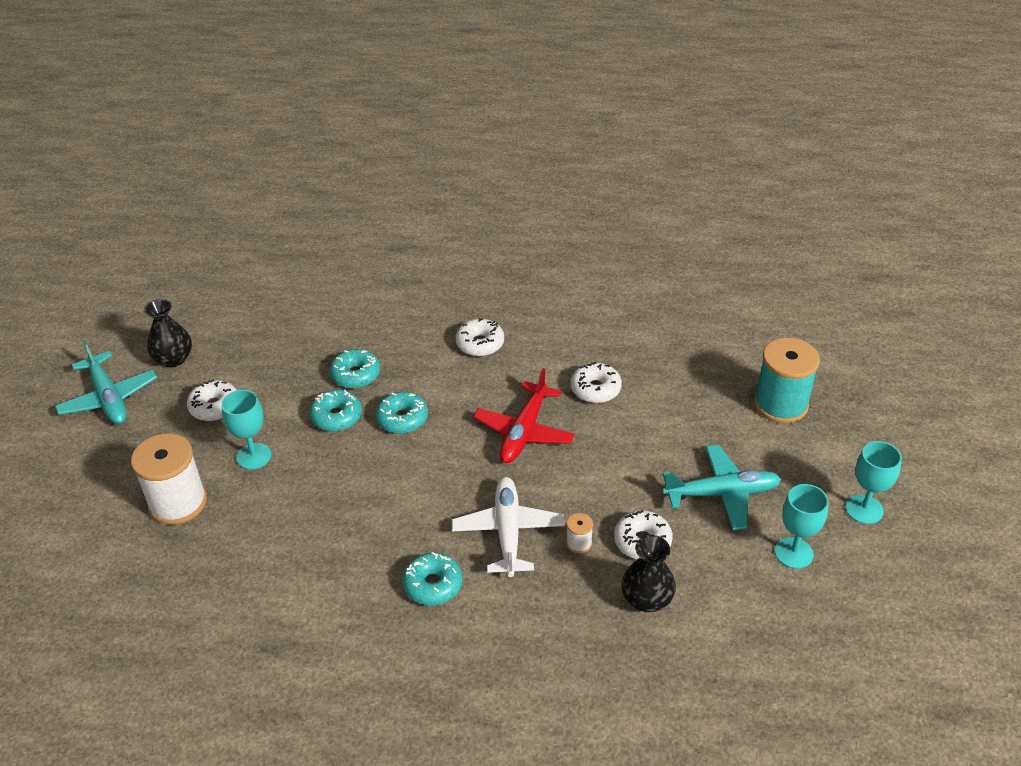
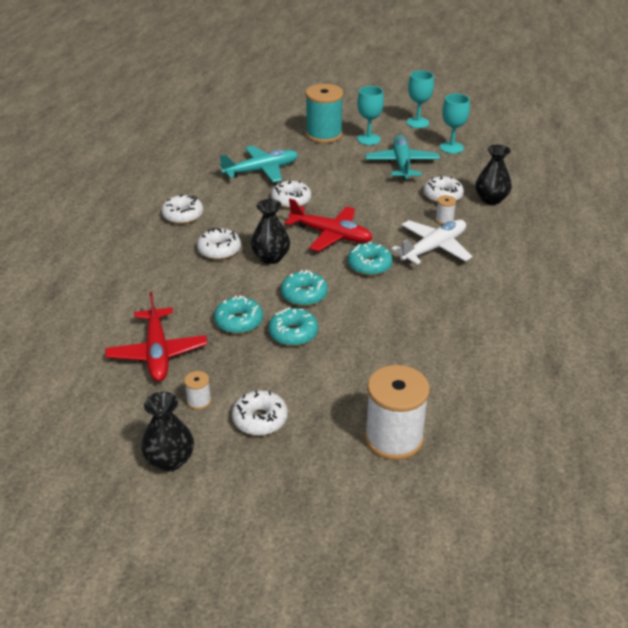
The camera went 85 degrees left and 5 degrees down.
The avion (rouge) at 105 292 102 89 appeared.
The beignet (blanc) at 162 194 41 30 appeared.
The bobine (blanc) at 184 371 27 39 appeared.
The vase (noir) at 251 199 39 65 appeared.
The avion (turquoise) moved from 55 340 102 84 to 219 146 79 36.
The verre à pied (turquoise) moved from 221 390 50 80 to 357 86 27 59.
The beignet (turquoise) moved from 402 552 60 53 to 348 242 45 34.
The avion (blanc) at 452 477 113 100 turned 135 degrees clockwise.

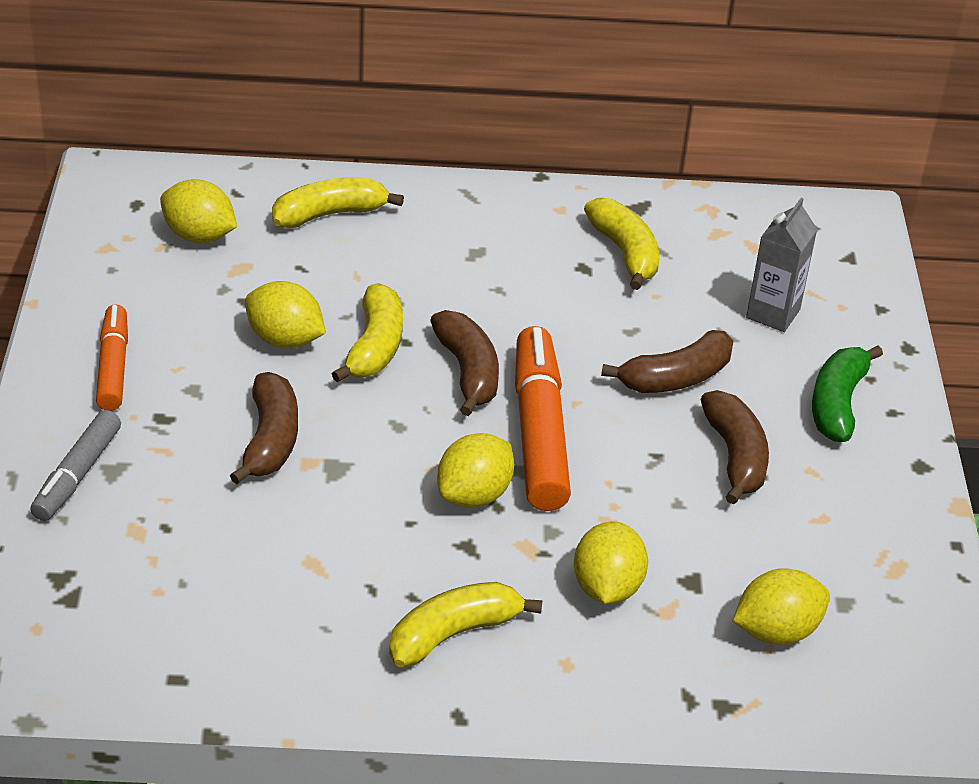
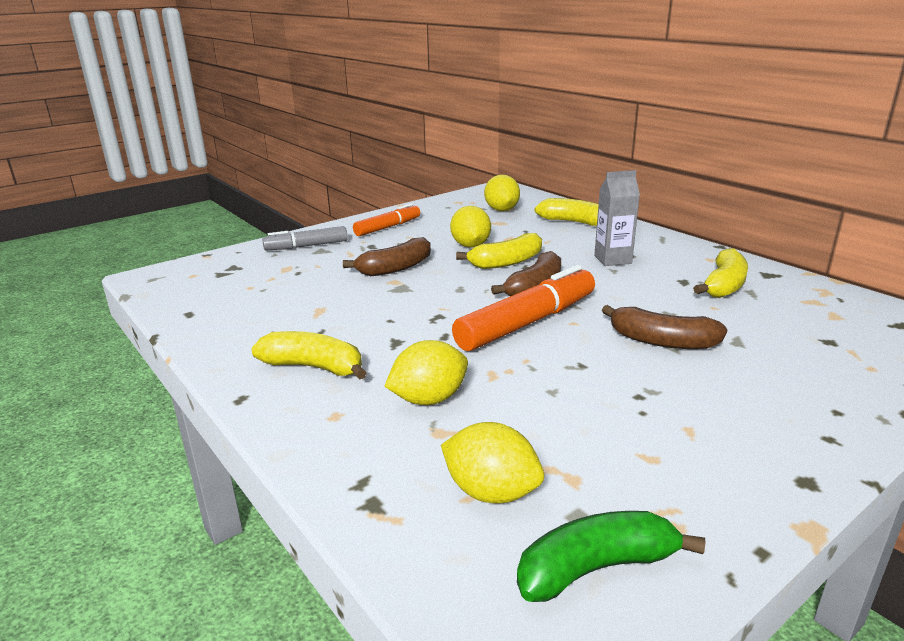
The camera went 55 degrees right and 15 degrees down.
The citron (jaune) at 437 433 77 75 disappeared.
The banane (marron) at 700 390 69 115 disappeared.
The brique de lait (gris) moved from 746 198 72 134 to 594 170 46 96.
The banane (vert) moved from 812 345 71 97 to 517 511 188 91.

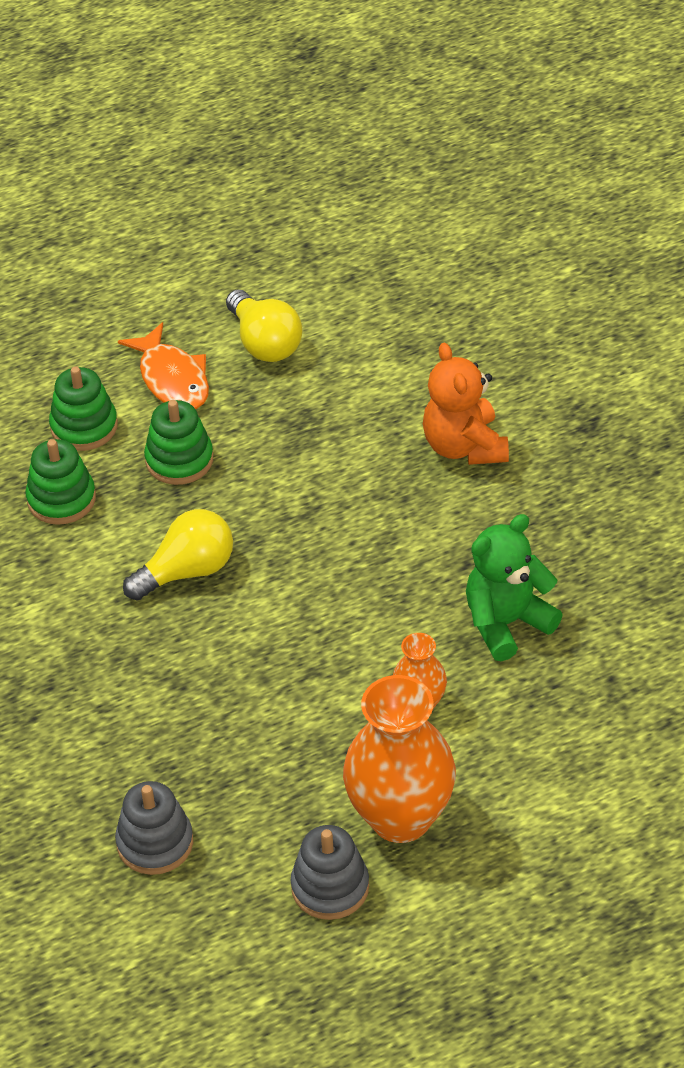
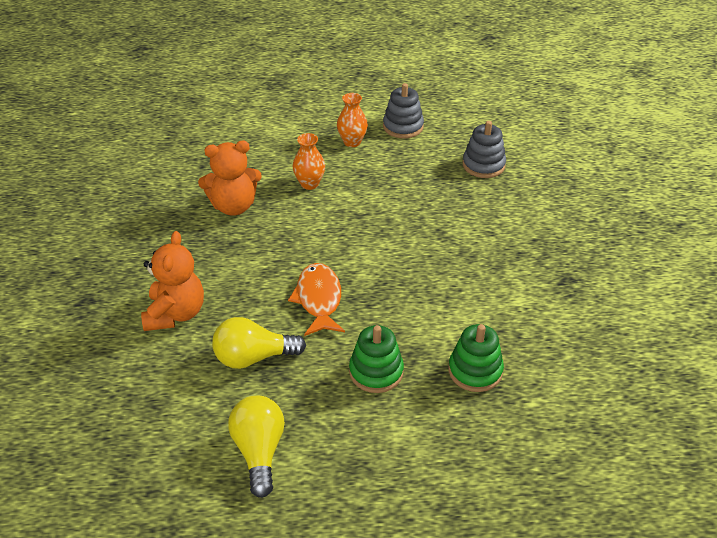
The camera went 160 degrees left and 5 degrees down.
The jouet à empiler (vert) at 49 366 69 85 disappeared.
The poisson (orange) moved from 118 322 91 87 to 288 263 57 73.
The ampoule (jaune) moved from 123 509 110 91 to 212 317 94 52.
The ours en peluche (vert) at 466 514 97 147 became the ours en peluche (orange) at 198 141 64 75.
The vase (orange) at 343 675 113 168 changed to 0.51 times the size.

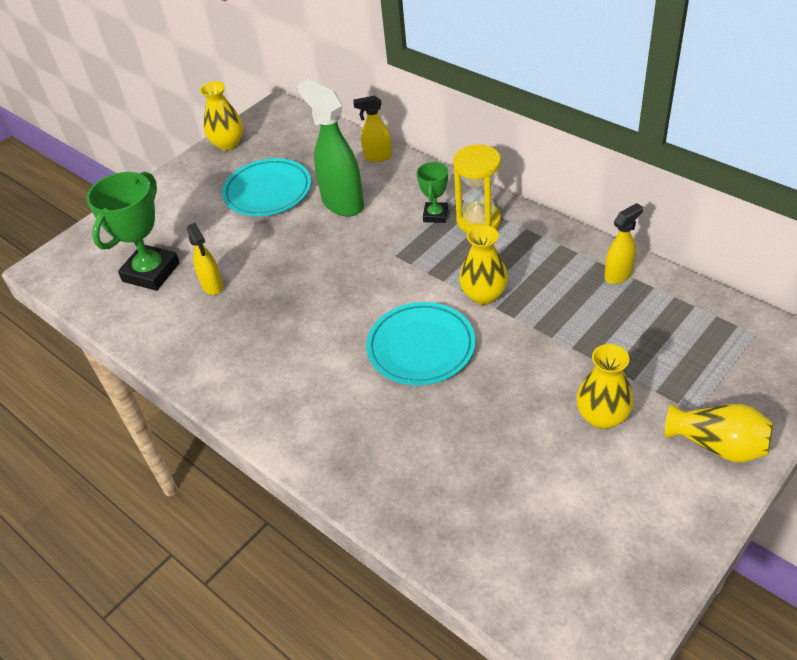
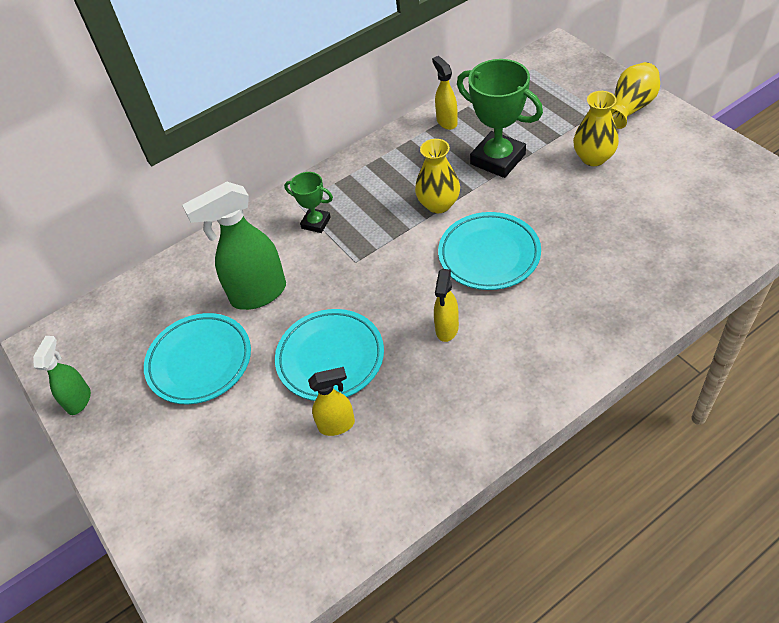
The camera went 75 degrees left and 5 degrees up.
The sablier (jaune) at 453 144 48 89 disappeared.
The assiette (turquoise) at 275 309 109 92 appeared.
The trophée (vert) moved from 86 172 94 119 to 457 59 86 119.
The vaporisateur (jaune) moved from 354 96 38 66 to 434 269 25 73.
The vase (jaune) at 200 81 43 70 was replaced by the vaporisateur (vert) at 33 336 58 79.

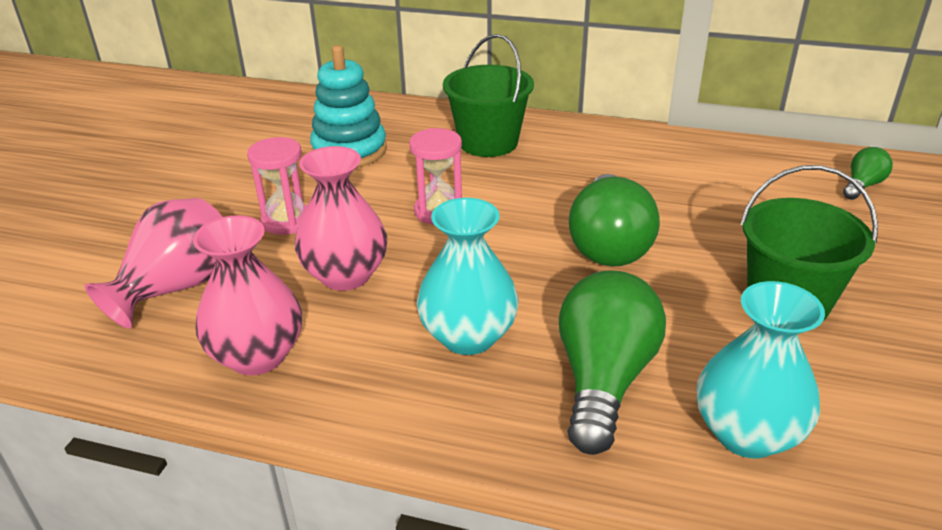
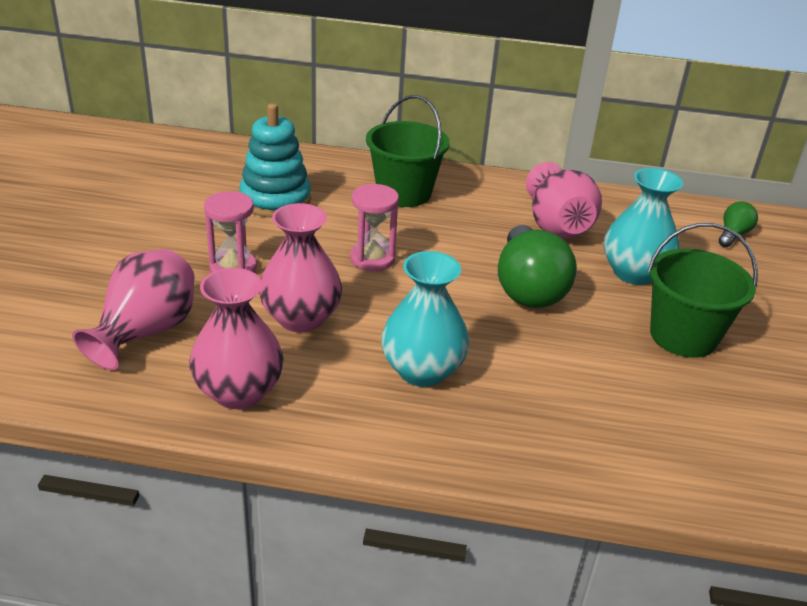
The camera went 10 degrees left and 0 degrees up.
The ampoule (vert) at 559 270 107 185 disappeared.
The vase (rose) at 526 162 76 77 appeared.
The vase (turquoise) moved from 697 281 128 178 to 604 168 79 117.

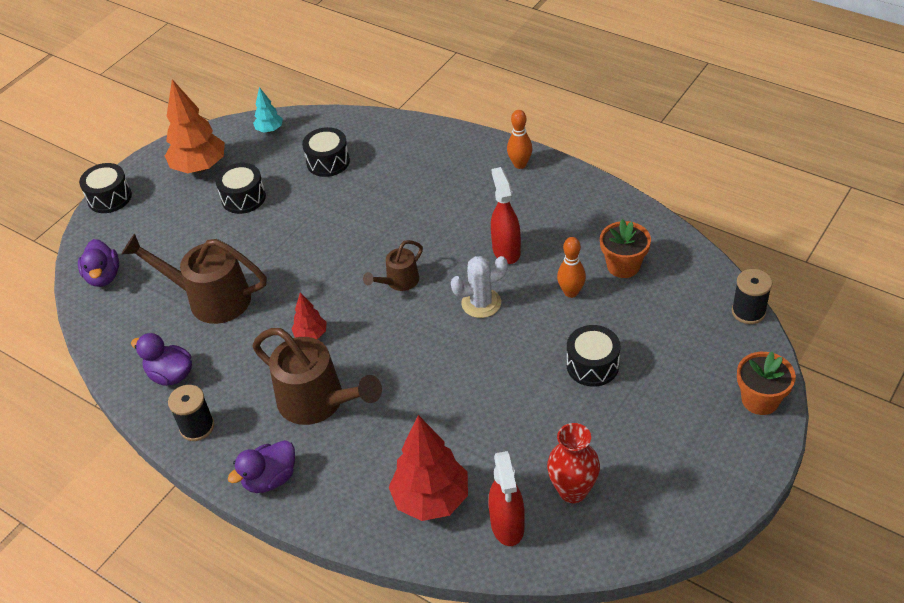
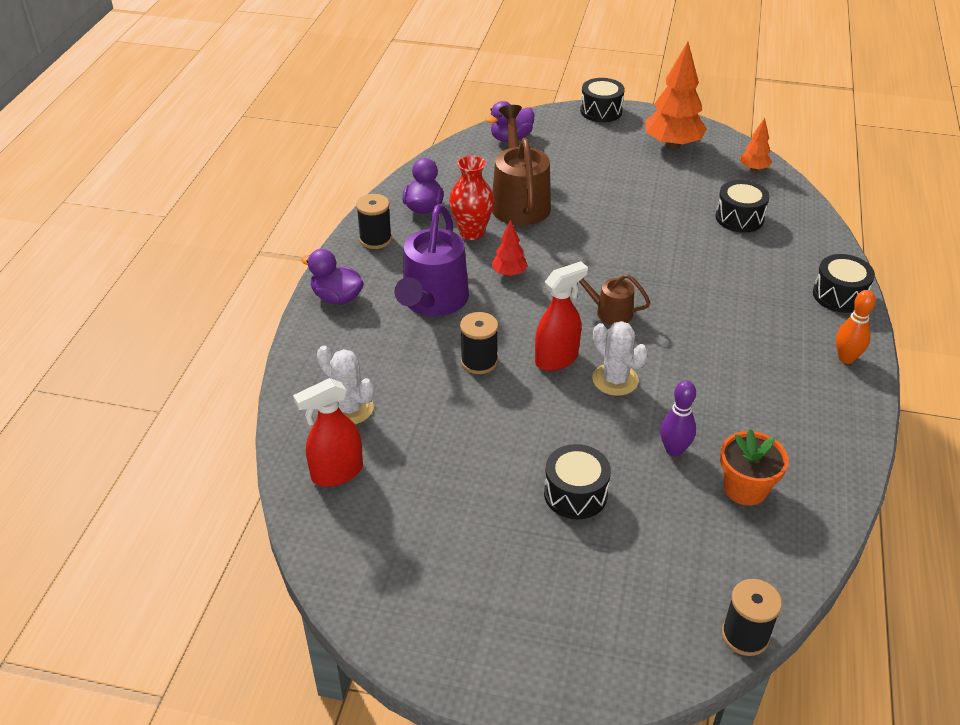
The camera went 65 degrees right and 5 degrees down.
The pot de fleurs (orange) at 737 352 59 63 disappeared.
The bobine (noir) at 460 312 38 62 appeared.
The tambour (noir) moved from 216 163 50 51 to 813 254 62 59.
The vaporisateur (rouge) moved from 491 167 30 97 to 535 261 53 110.
The vase (rouge) moved from 547 423 53 80 to 449 155 45 85.
The arbre (rouge) at 389 415 79 106 was replaced by the cactus (blanc) at 317 346 57 78.
The arbre (turquoise) at 253 87 30 46 became the arbre (orange) at 740 118 32 54.
The arrosoir (marron) at 253 328 129 97 became the arrosoir (violet) at 395 204 74 112.
The quille (orange) at 557 237 29 61 became the quille (violet) at 660 380 36 77.

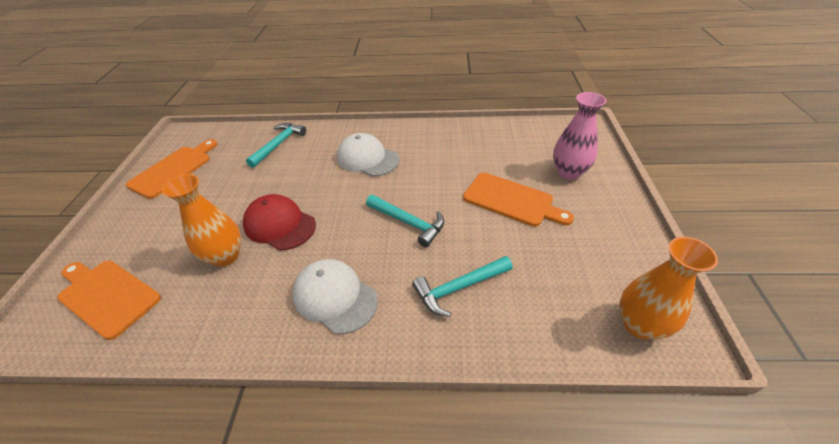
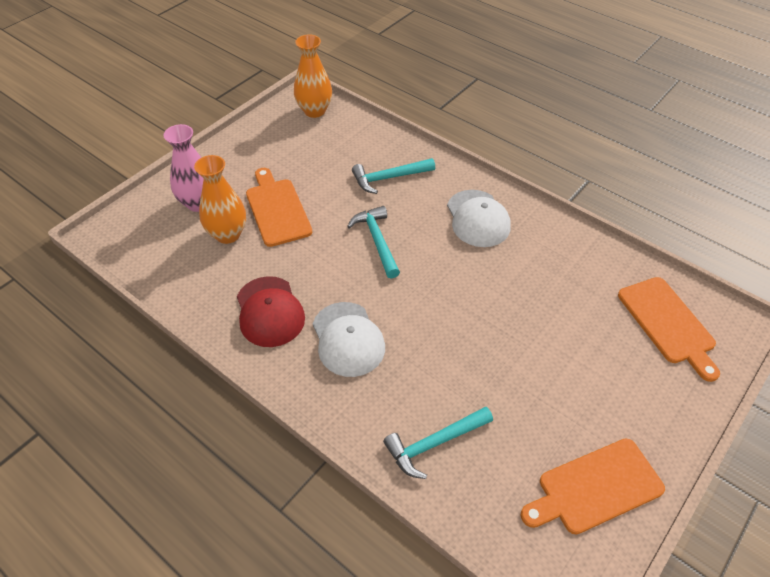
The camera went 145 degrees left and 5 degrees up.
The vase (orange) moved from 162 174 79 93 to 194 155 52 89.
The casquette (rouge) moved from 243 194 73 57 to 237 276 68 71.
The marteau (turquoise) at 412 256 101 61 turned 150 degrees clockwise.

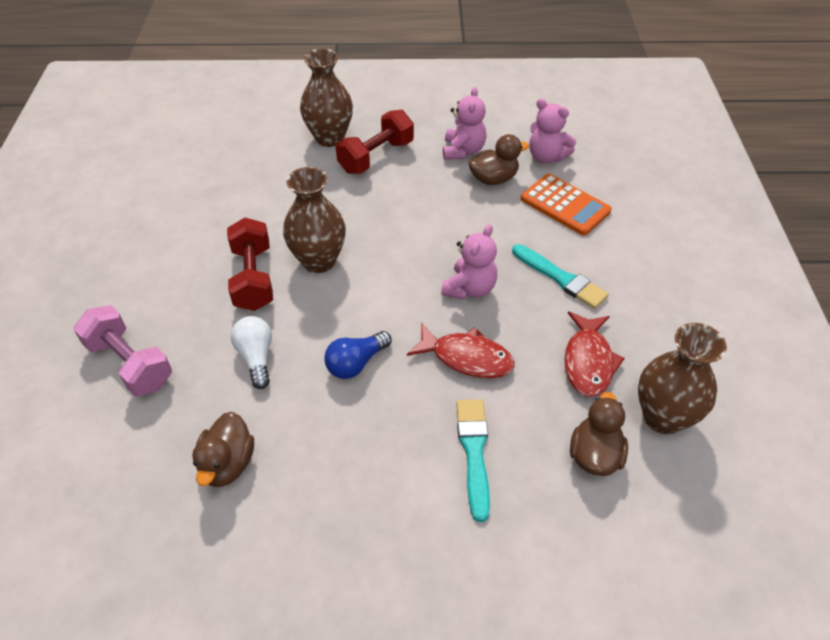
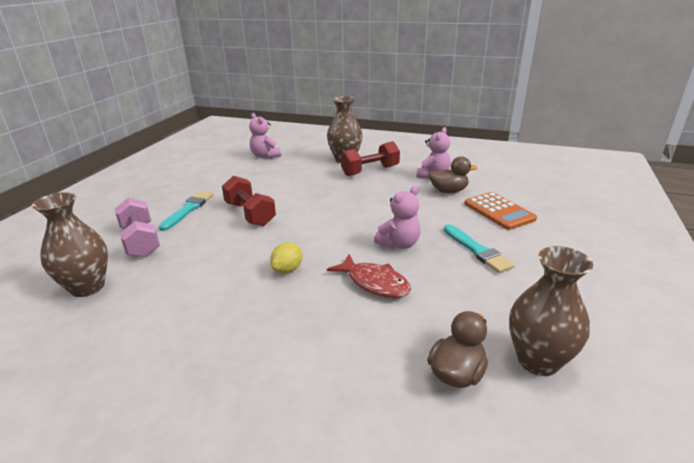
The camera went 20 degrees right and 20 degrees down.
The canard (marron) at 192 412 62 75 disappeared.
The ampoule (blanc) at 231 316 41 73 disappeared.
The poisson (rouge) at 564 311 61 86 disappeared.
The vase (marron) moved from 283 167 63 106 to 32 192 76 105.
The pinceau (turquoise) moved from 456 399 34 123 to 159 191 54 40.
The ours en peluche (rose) moved from 529 99 47 65 to 249 113 32 45.
The ampoule (bleu) at 324 331 67 48 was replaced by the citron (jaune) at 270 242 32 31.
The haltère (rouge) at 227 217 46 94 turned 45 degrees counterclockwise.

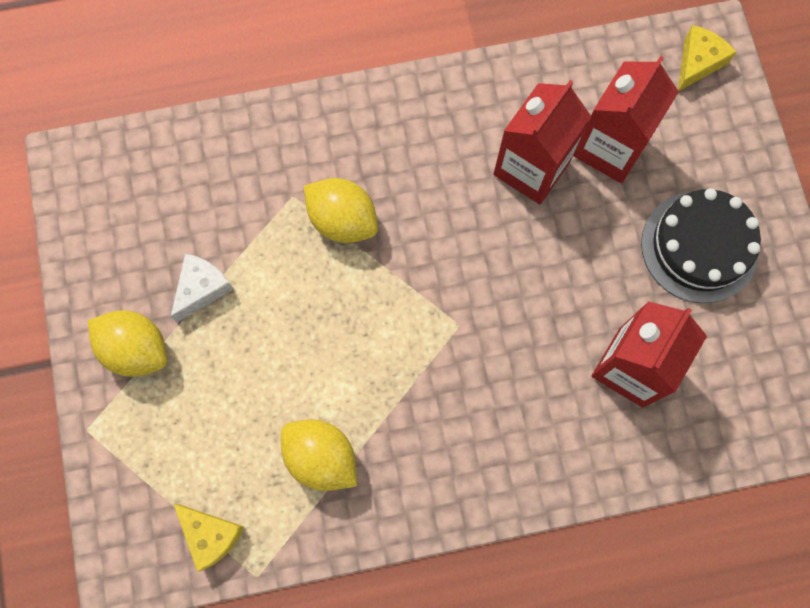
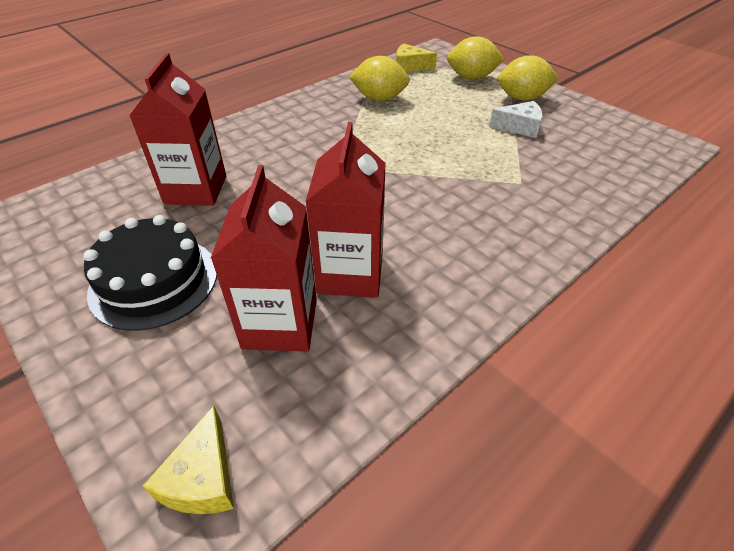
The camera went 150 degrees right and 30 degrees down.
The citron (jaune) moved from 304 178 74 65 to 447 36 57 43.
The fromage (blanc) at 171 253 63 69 turned 90 degrees counterclockwise.

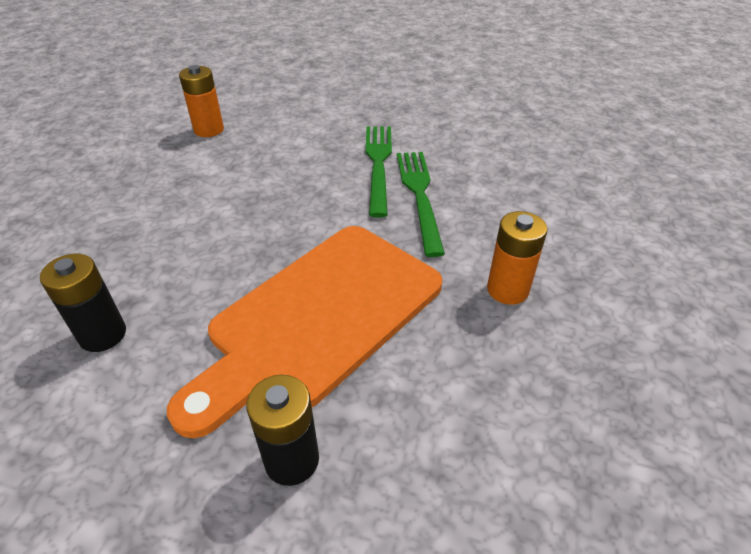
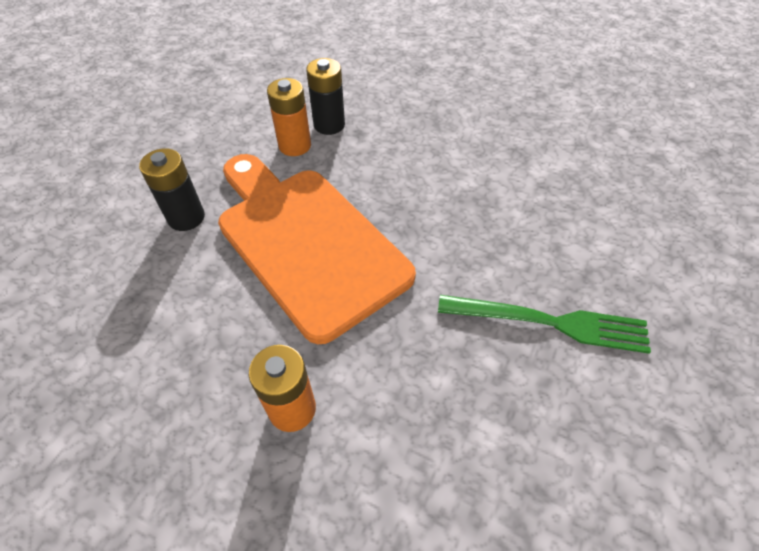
The camera went 100 degrees right and 10 degrees up.
The fourchette (vert) at 397 152 48 105 disappeared.
The pile (orange) moved from 179 65 45 72 to 267 78 44 78.

